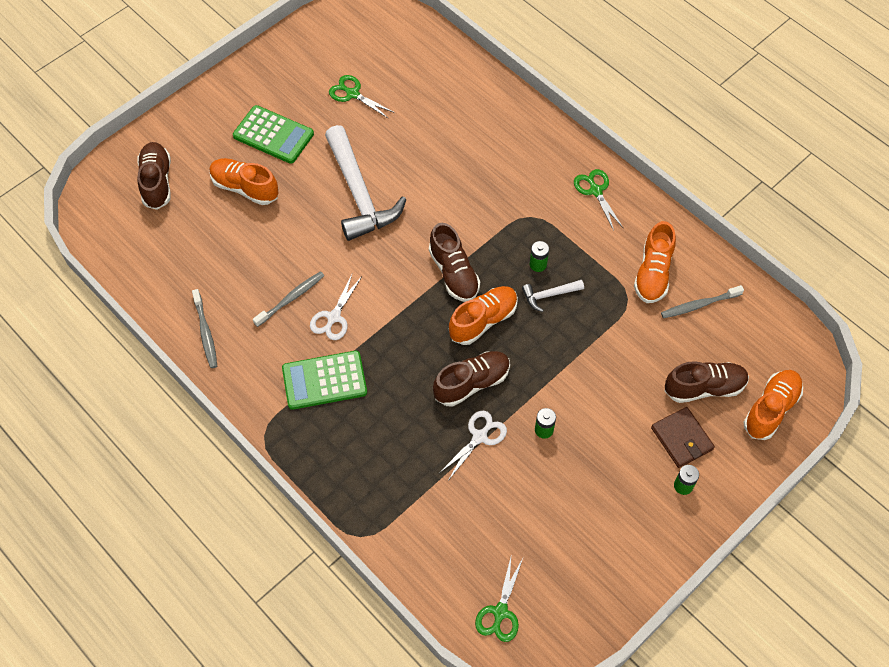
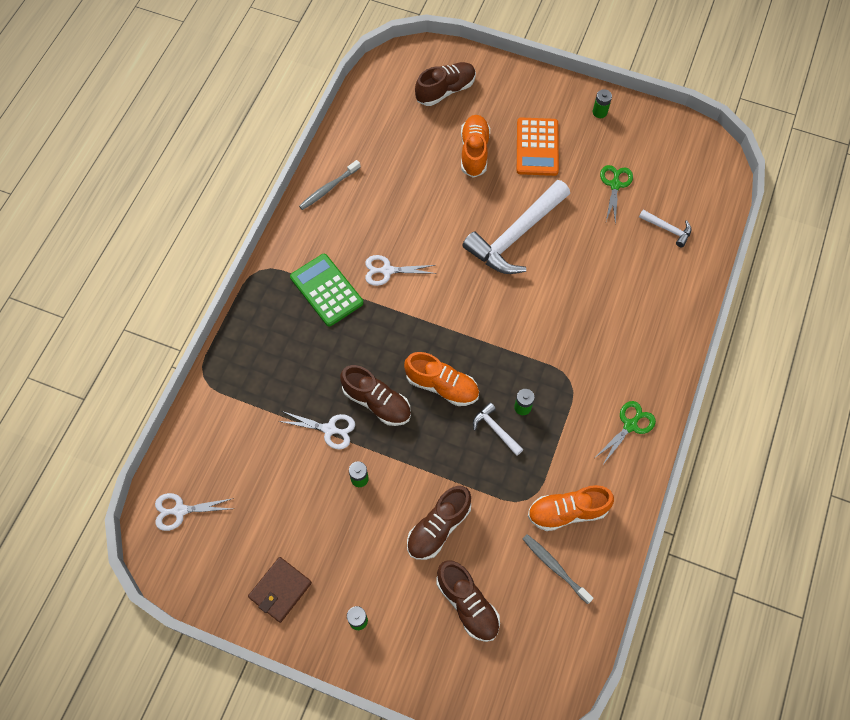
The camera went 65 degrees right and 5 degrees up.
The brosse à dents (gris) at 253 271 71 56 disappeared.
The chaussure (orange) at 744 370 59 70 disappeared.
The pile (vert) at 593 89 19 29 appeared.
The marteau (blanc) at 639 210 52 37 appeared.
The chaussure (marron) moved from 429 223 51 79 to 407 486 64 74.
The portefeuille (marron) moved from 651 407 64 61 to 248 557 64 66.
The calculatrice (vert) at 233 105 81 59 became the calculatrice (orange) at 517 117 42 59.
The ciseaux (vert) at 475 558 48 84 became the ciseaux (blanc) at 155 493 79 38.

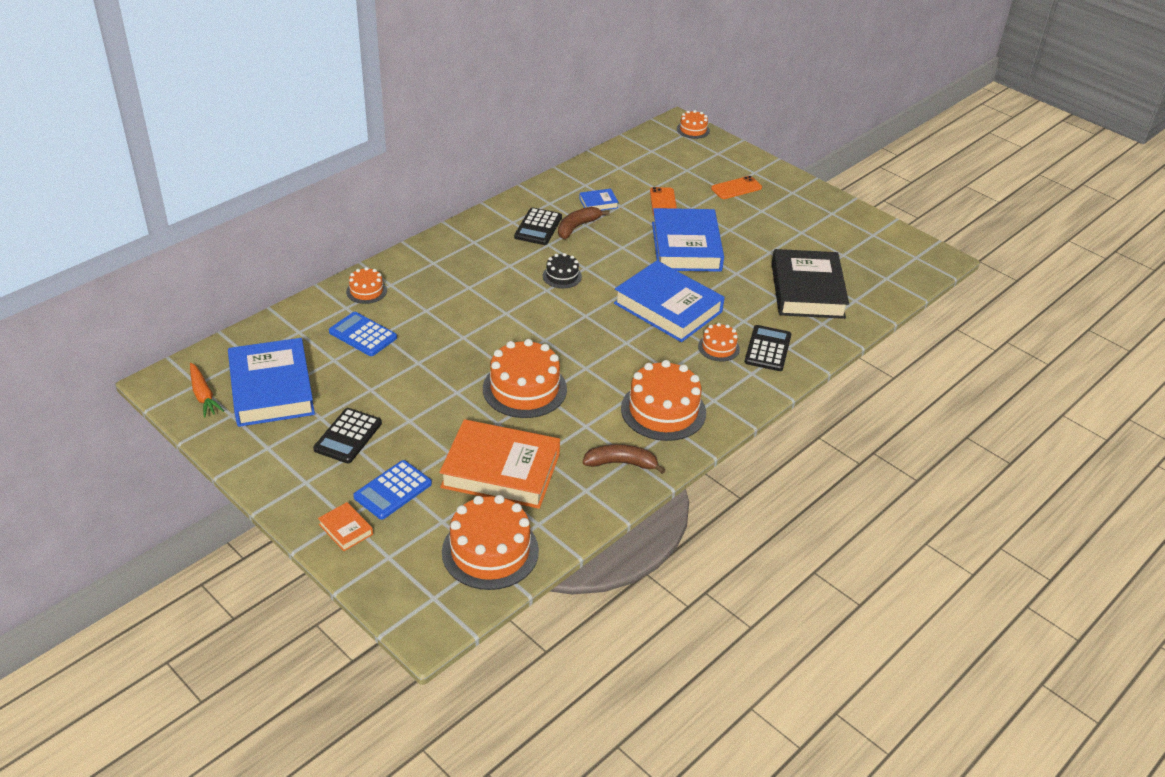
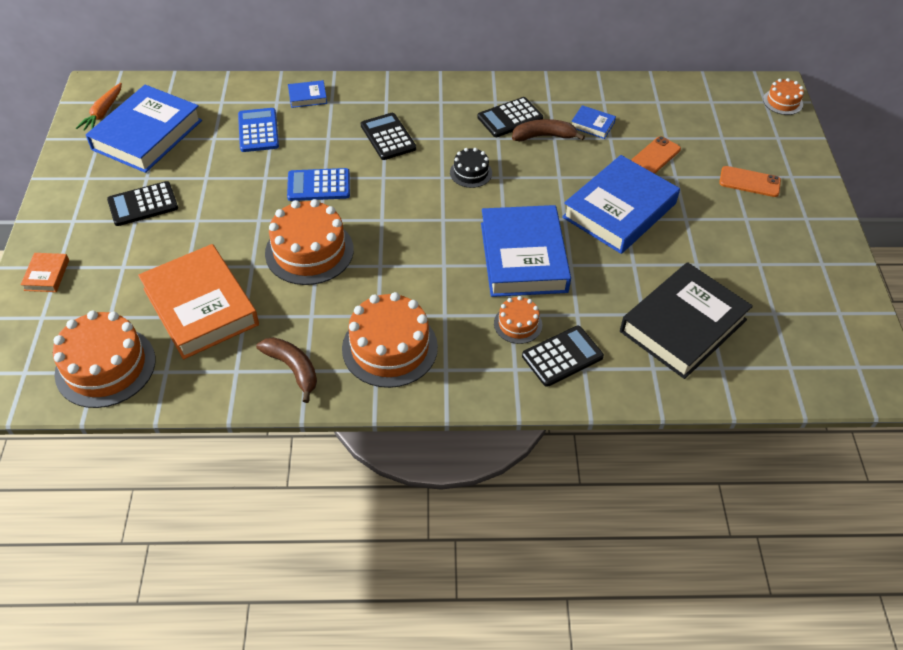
The camera went 45 degrees right and 10 degrees up.
The calculatrice (noir) at 361 113 55 47 appeared.
The calculatrice (bleu) moved from 353 460 79 60 to 287 168 63 33.
The gâteau (orange) at 346 267 41 37 was replaced by the livre (bleu) at 288 80 39 28.

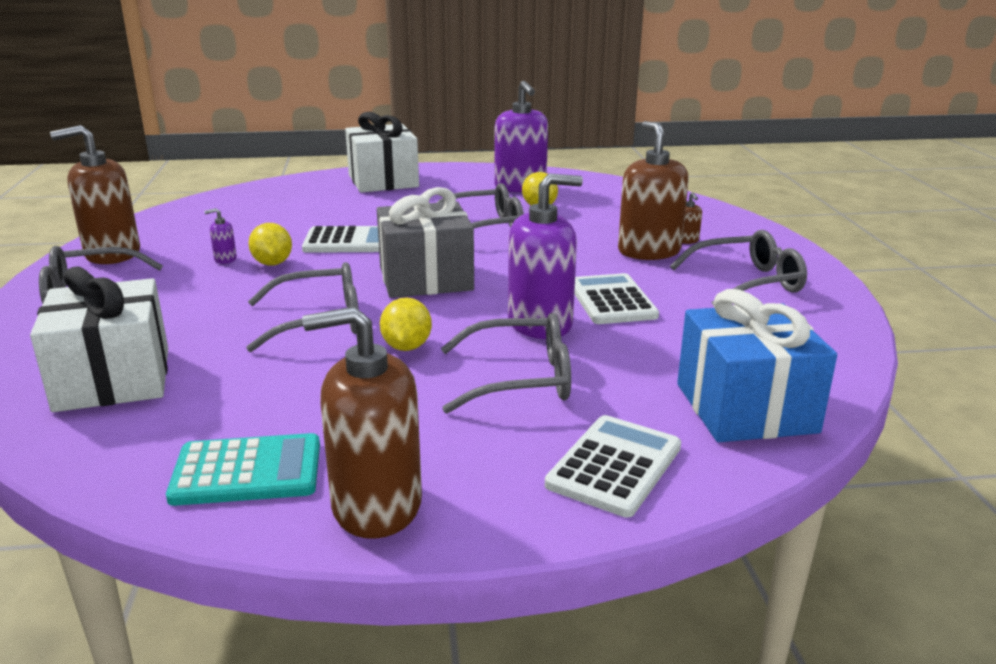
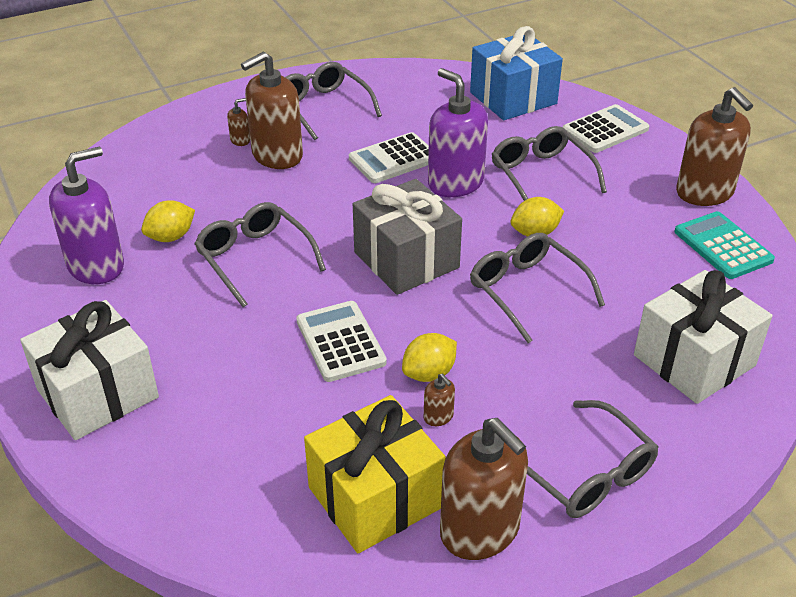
The camera went 110 degrees left and 15 degrees up.
The cadeau (jaune) at 304 395 142 158 appeared.
The distributeur de savon (violet) at 204 208 33 56 became the distributeur de savon (marron) at 424 374 31 52.
The calculatrice (blanc) at 545 415 136 102 turned 135 degrees clockwise.

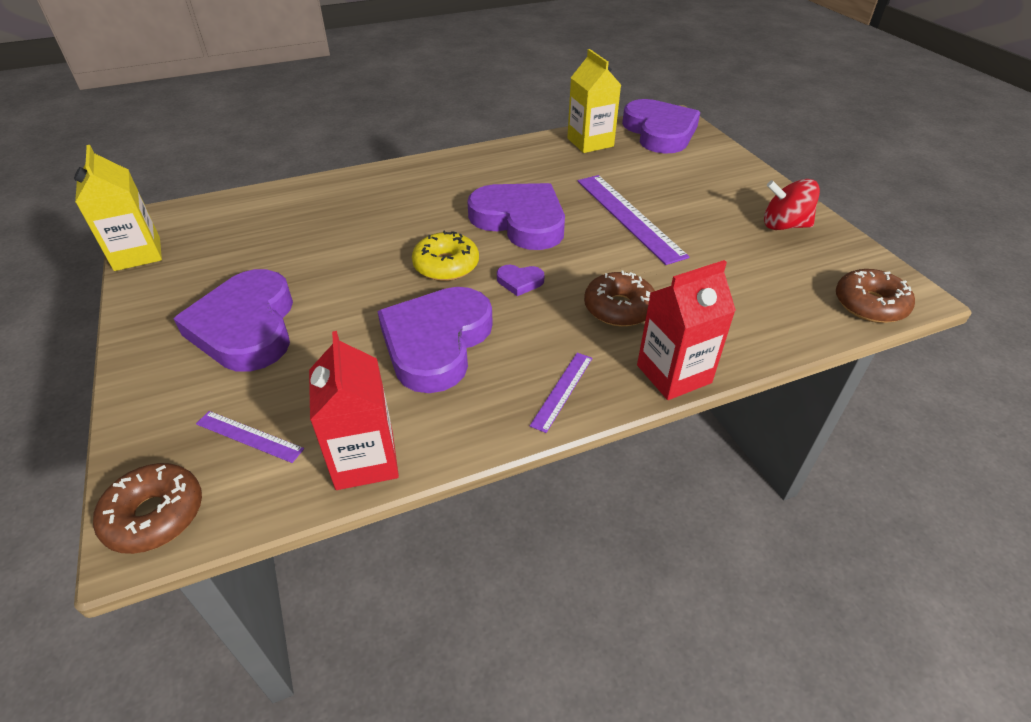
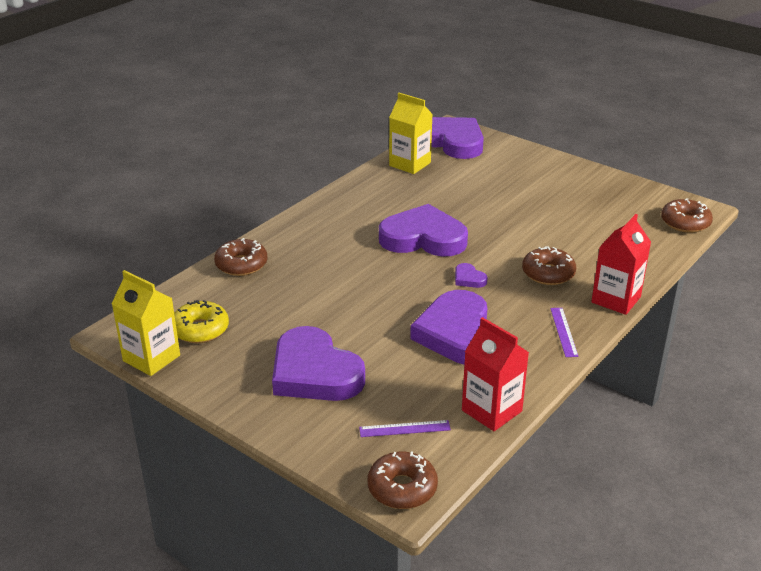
The camera went 30 degrees left and 10 degrees down.
The règle (violet) at 577 175 113 90 disappeared.
The toupie (rouge) at 764 179 56 51 disappeared.
The beignet (marron) at 214 238 53 38 appeared.
The beignet (jaune) moved from 412 231 67 50 to 174 300 55 43.
The cœur (violet) at 497 265 47 31 turned 75 degrees clockwise.

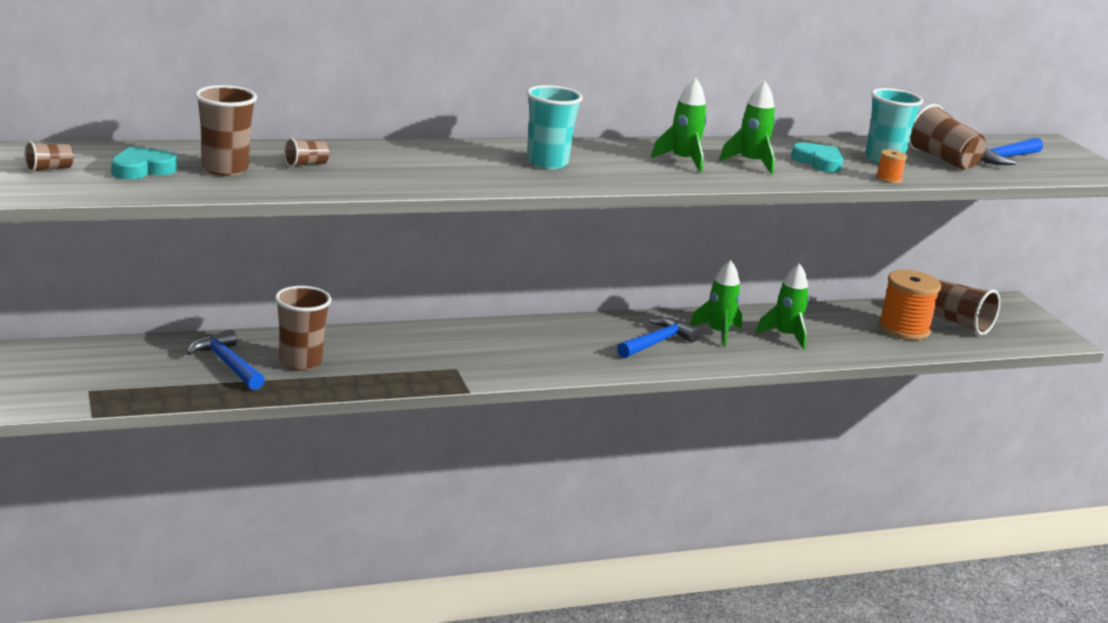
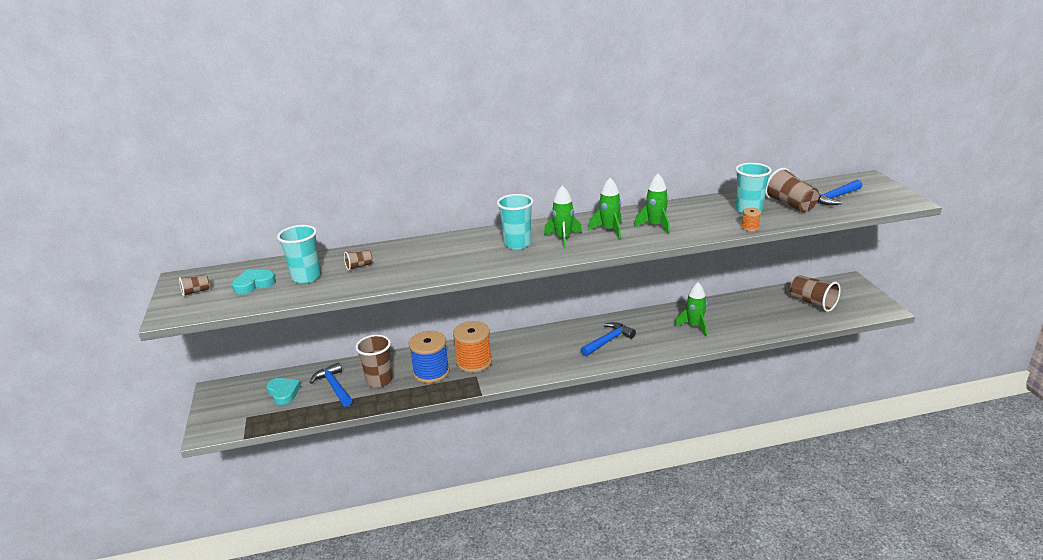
The camera went 10 degrees right and 5 degrees up.
The bobine (bleu) at 409 331 41 52 appeared.
The fusée (vert) moved from 690 260 53 87 to 544 185 38 64.
The cœur (turquoise) moved from 791 142 52 31 to 266 378 35 27.
The bobine (orange) moved from 878 270 63 70 to 453 321 39 52.
The gobelet (marron) at 195 85 62 91 became the gobelet (turquoise) at 277 225 44 58.

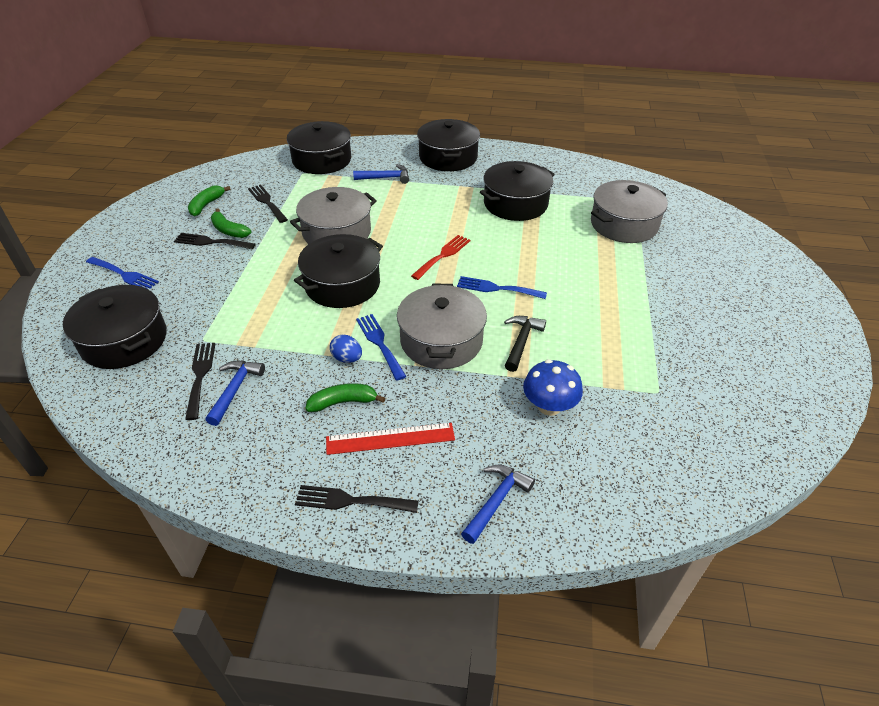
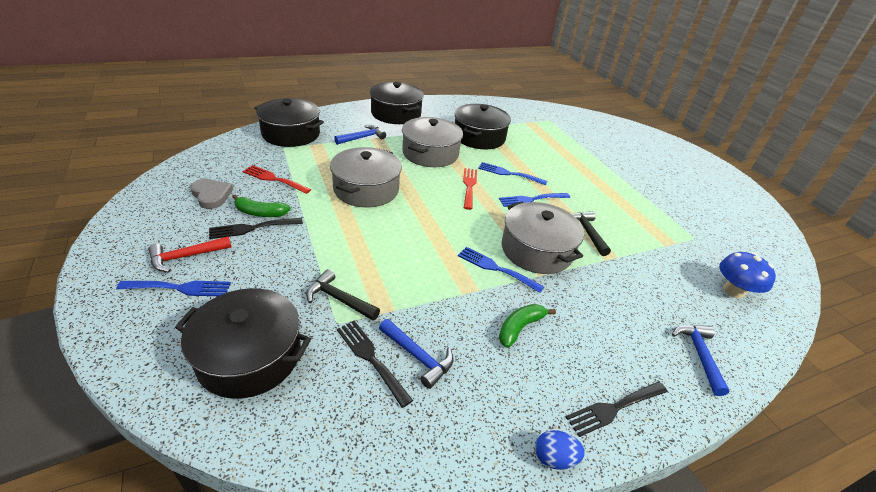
The camera went 35 degrees left and 5 degrees down.
The marmite (noir) at 294 234 89 74 disappeared.
The règle (rouge) at 326 423 129 32 disappeared.
The marteau (rouge) at 148 236 84 36 appeared.
The marteau (noir) at 306 269 74 51 appeared.
The fourchette (bleu) at 478 162 69 24 appeared.
The œuf (bleu) moved from 330 334 32 29 to 535 430 50 40.
The champignon (bleu) moved from 523 359 60 57 to 719 252 57 46.
The marmite (gris) moved from 591 180 77 63 to 402 117 61 50.
The banane (vert) at 188 186 43 30 was replaced by the cœur (gris) at 190 179 43 30.
The fourchette (noir) at 248 185 40 38 became the fourchette (rouge) at 243 165 68 29.
The marteau (bleu) at 206 361 59 65 turned 150 degrees clockwise.

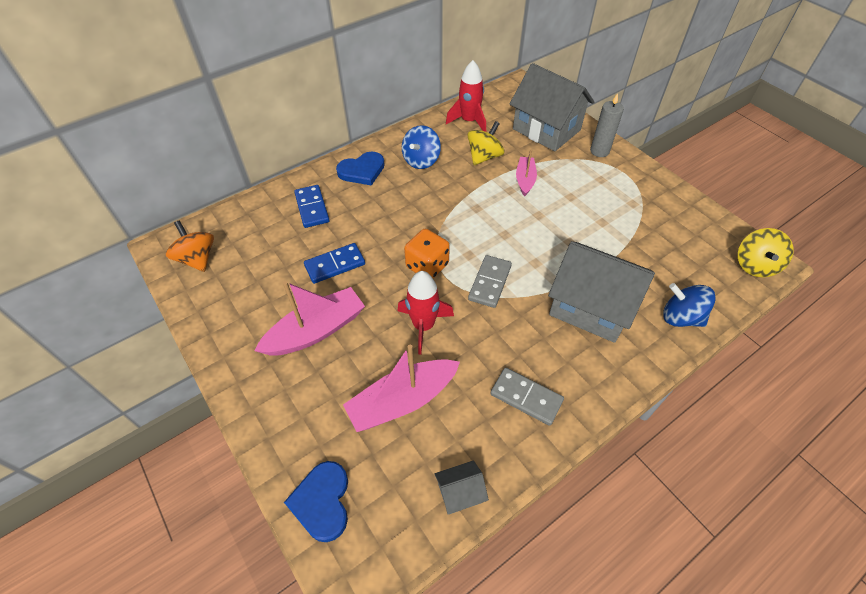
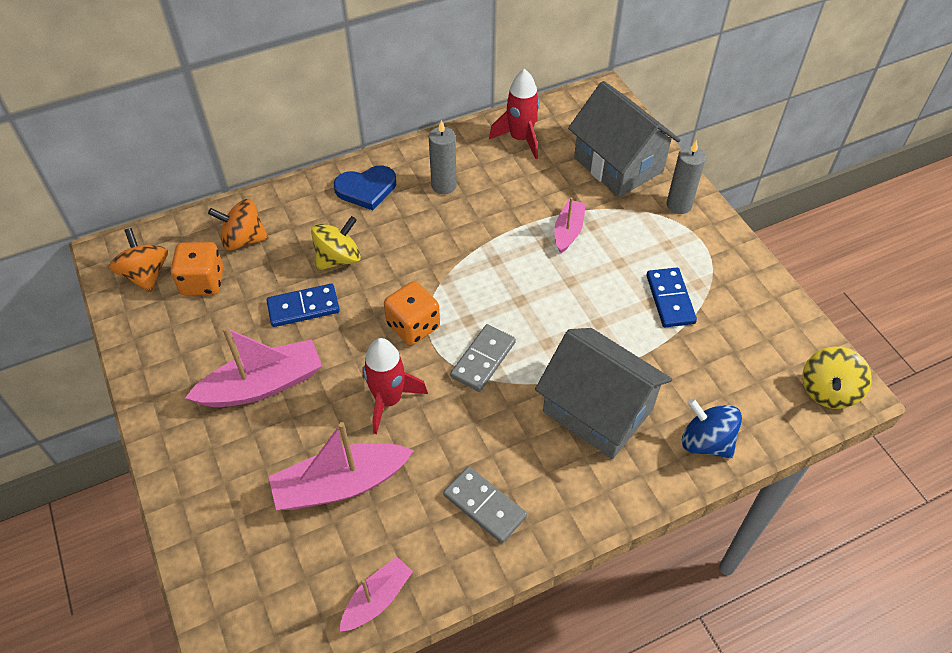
The camera went 10 degrees right and 0 degrees up.
The cœur (bleu) at 284 461 64 81 disappeared.
The dé (orange) at 171 242 53 53 appeared.
The toupie (orange) at 208 199 61 51 appeared.
The domino (bleu) moved from 294 185 35 43 to 646 267 51 61.
The toupie (jaune) moved from 467 121 37 44 to 311 216 50 54.
The toupie (bleu) at 402 125 39 44 was replaced by the bougie (gris) at 429 120 28 74.
The maison (gris) at 434 460 55 54 was replaced by the bateau (rose) at 340 556 73 76.

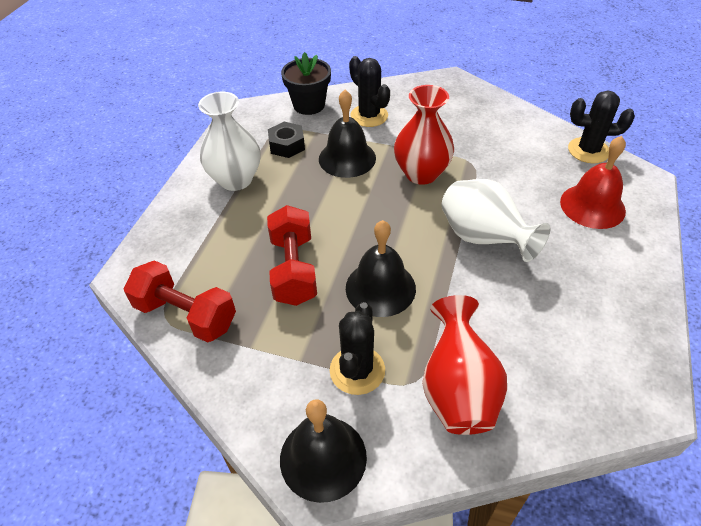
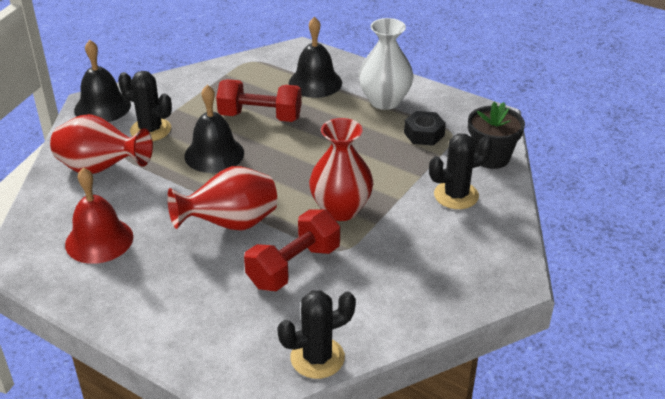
The camera went 105 degrees right and 10 degrees down.
The haltère (rouge) moved from 124 260 112 83 to 244 209 96 82.
The cloche (noir) moved from 319 90 57 88 to 289 16 53 82.
The cloche (rouge) moved from 560 136 66 93 to 65 167 68 97.
The vase (blanc) at 442 179 109 83 became the vase (rouge) at 167 166 110 65.
The cactus (noir) at 568 91 67 72 turned 45 degrees clockwise.

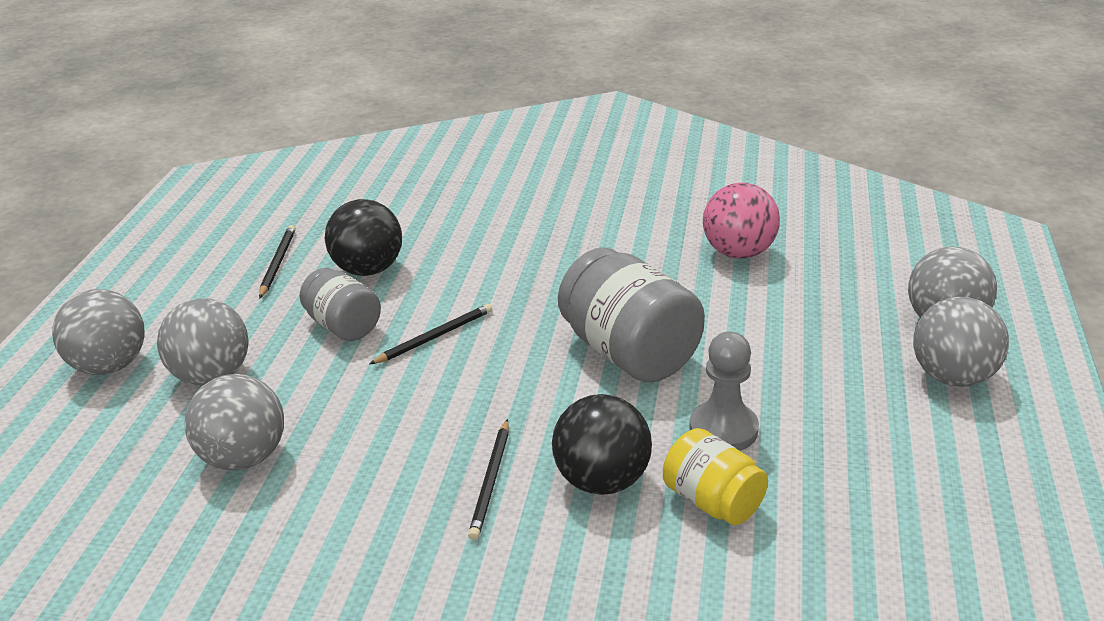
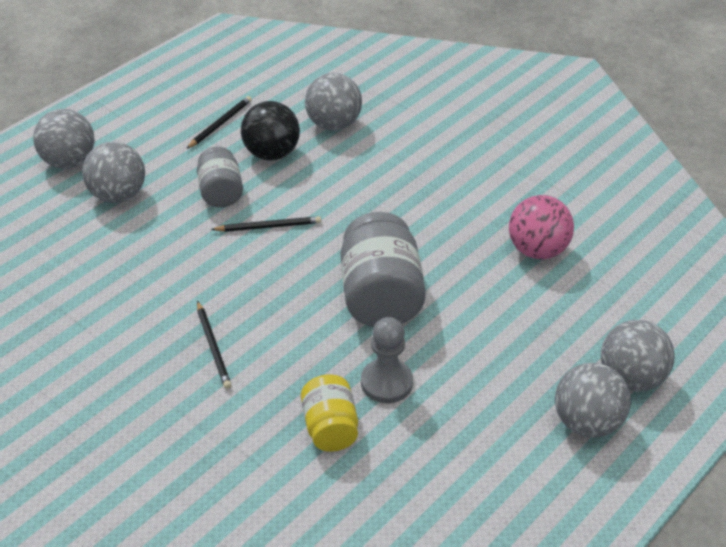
The camera went 30 degrees right and 10 degrees up.
The balle (noir) at 552 394 100 101 disappeared.
The balle (gris) moved from 185 374 99 97 to 305 73 57 58.
The crayon (noir) at 468 419 41 121 turned 60 degrees counterclockwise.

